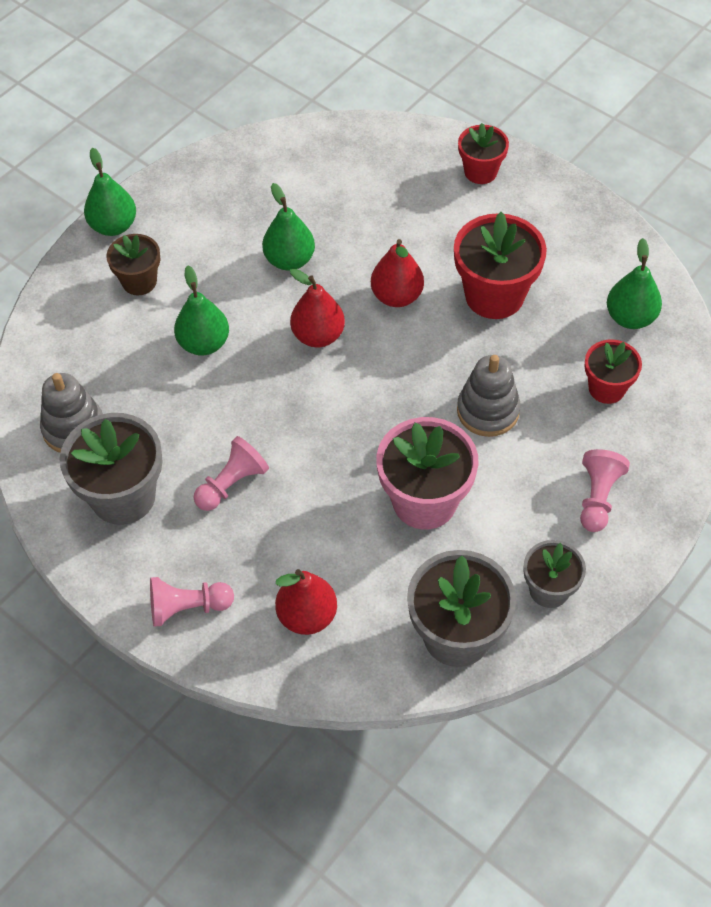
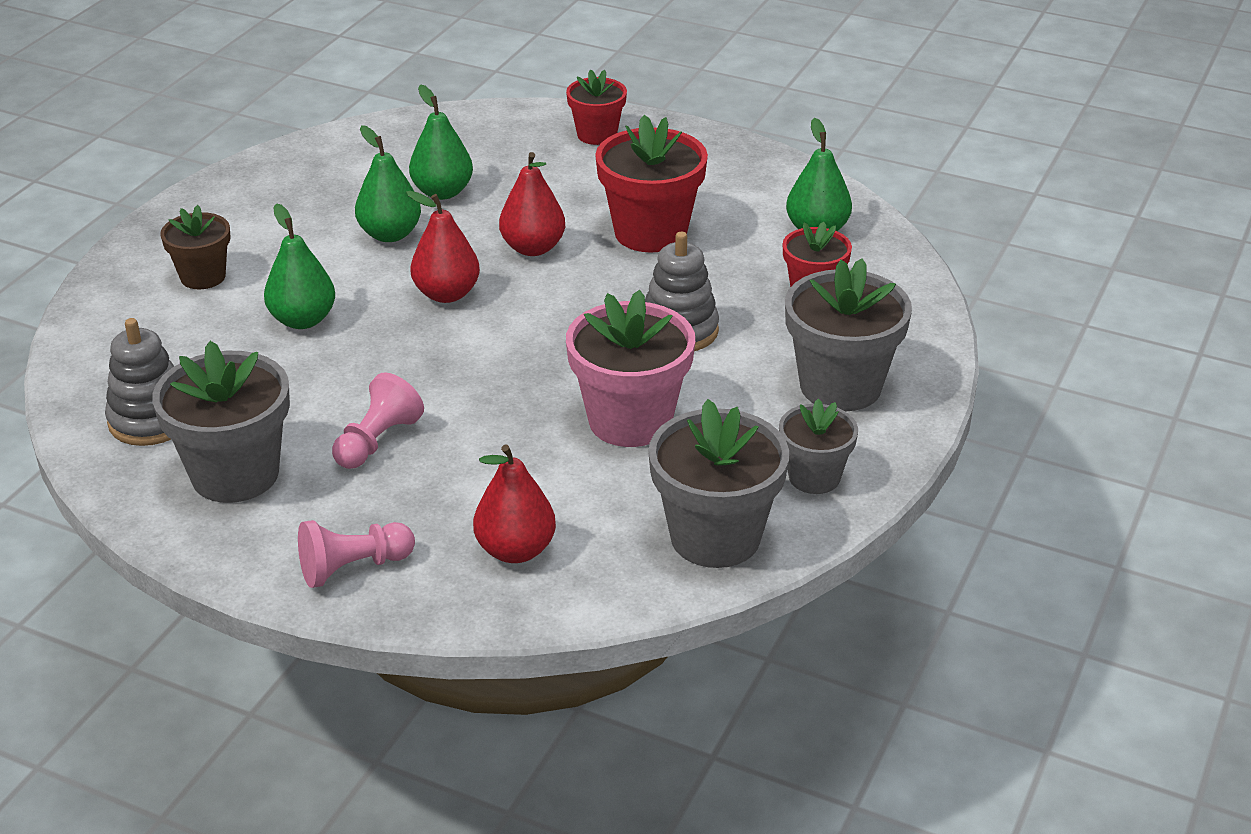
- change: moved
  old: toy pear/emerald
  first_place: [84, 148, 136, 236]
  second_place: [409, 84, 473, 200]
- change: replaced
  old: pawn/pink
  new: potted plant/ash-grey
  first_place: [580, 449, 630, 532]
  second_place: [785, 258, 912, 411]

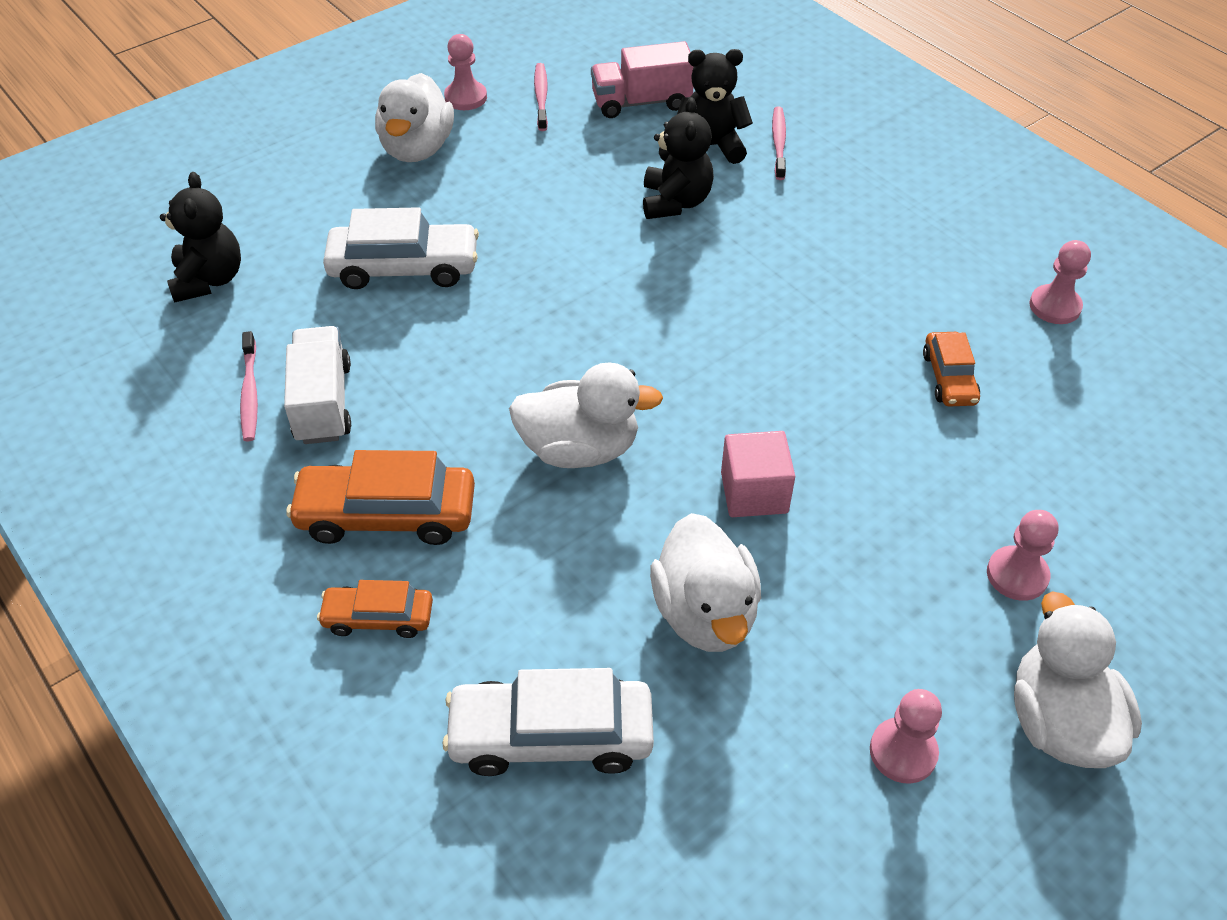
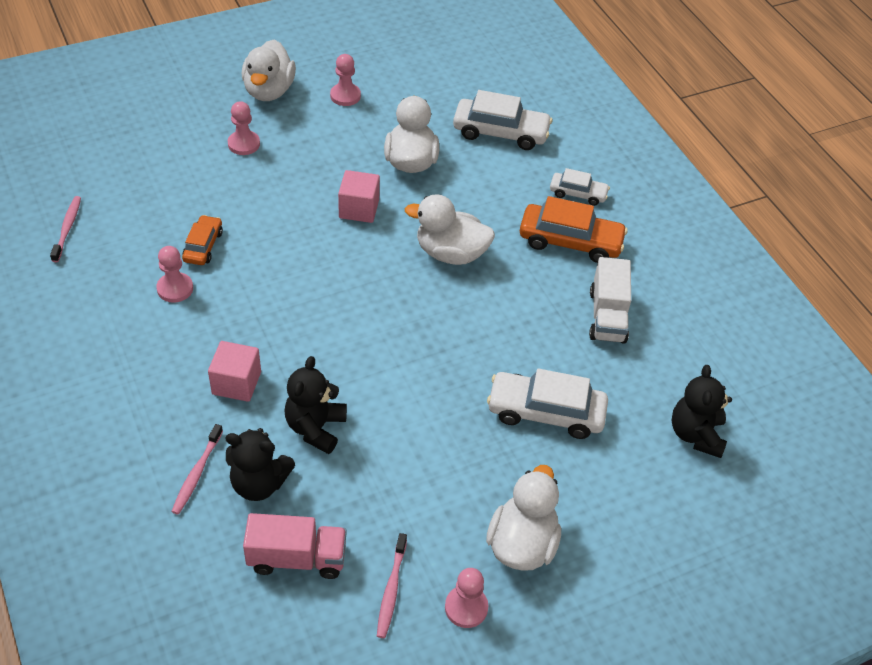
- change: moved
  old: tooth brush/pink
  first_place: [240, 331, 258, 442]
  second_place: [50, 196, 81, 262]
- change: moved
  old: pawn/pink
  first_place: [1029, 240, 1091, 324]
  second_place: [156, 246, 193, 303]
- change: added
  new: cube/pink
  second_place: [208, 341, 261, 402]
- change: recoloured
  old: car/orange-coloured
  new: car/pure white
  first_place: [317, 580, 433, 638]
  second_place: [550, 168, 610, 206]

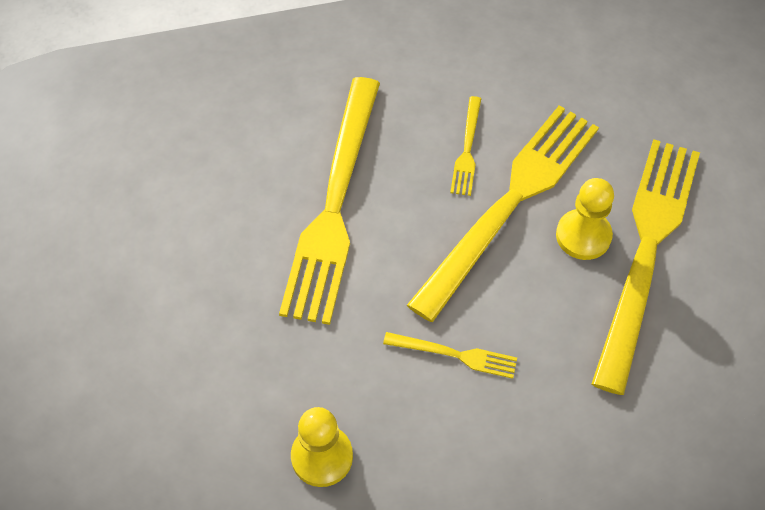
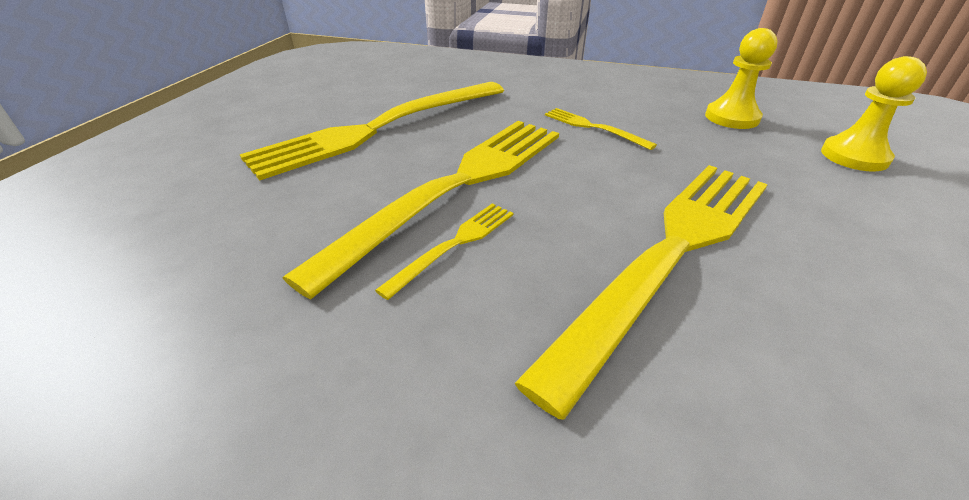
- change: turned
  old: dinner fork/bright yellow
  first_place: [407, 105, 599, 322]
  second_place: [283, 121, 559, 299]
  degrees: 150
- change: moved
  old: pawn/bright yellow
  first_place: [556, 178, 614, 260]
  second_place: [821, 56, 927, 172]

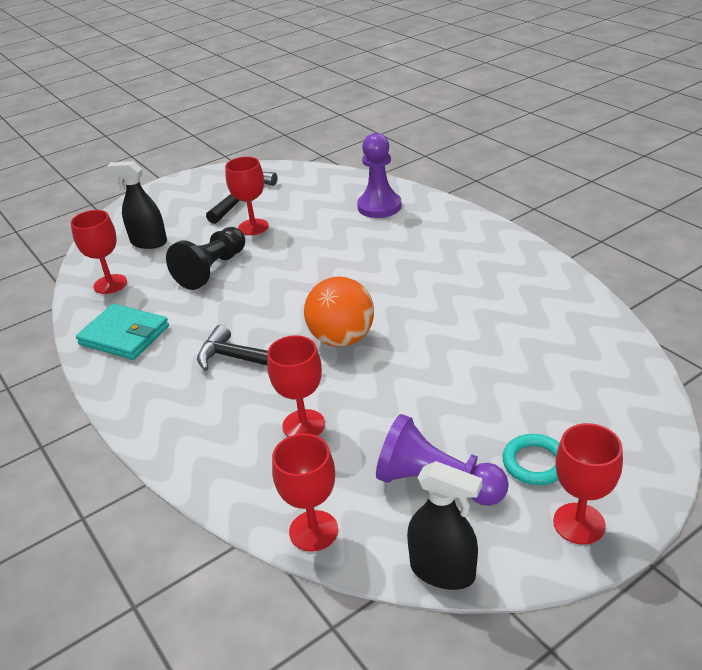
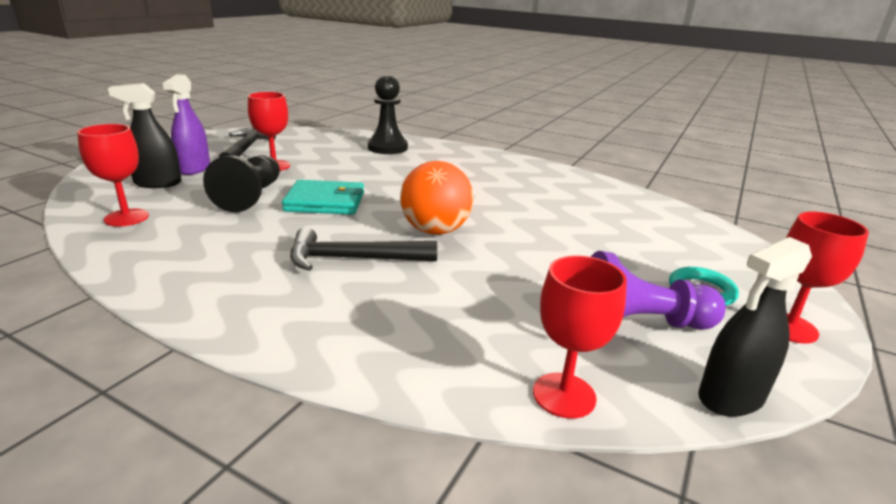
- change: added
  new: spray cleaner/violet
  second_place: [162, 74, 210, 175]
- change: moved
  old: wallet/aqua
  first_place: [76, 304, 169, 360]
  second_place: [282, 180, 364, 215]
- change: recoloured
  old: pawn/violet
  new: pawn/black
  first_place: [357, 133, 402, 218]
  second_place: [368, 75, 408, 154]
- change: turned
  old: spray cleaner/black
  first_place: [407, 461, 482, 590]
  second_place: [698, 237, 812, 417]
  degrees: 150
- change: removed
  old: chalice/red
  first_place: [267, 335, 325, 437]

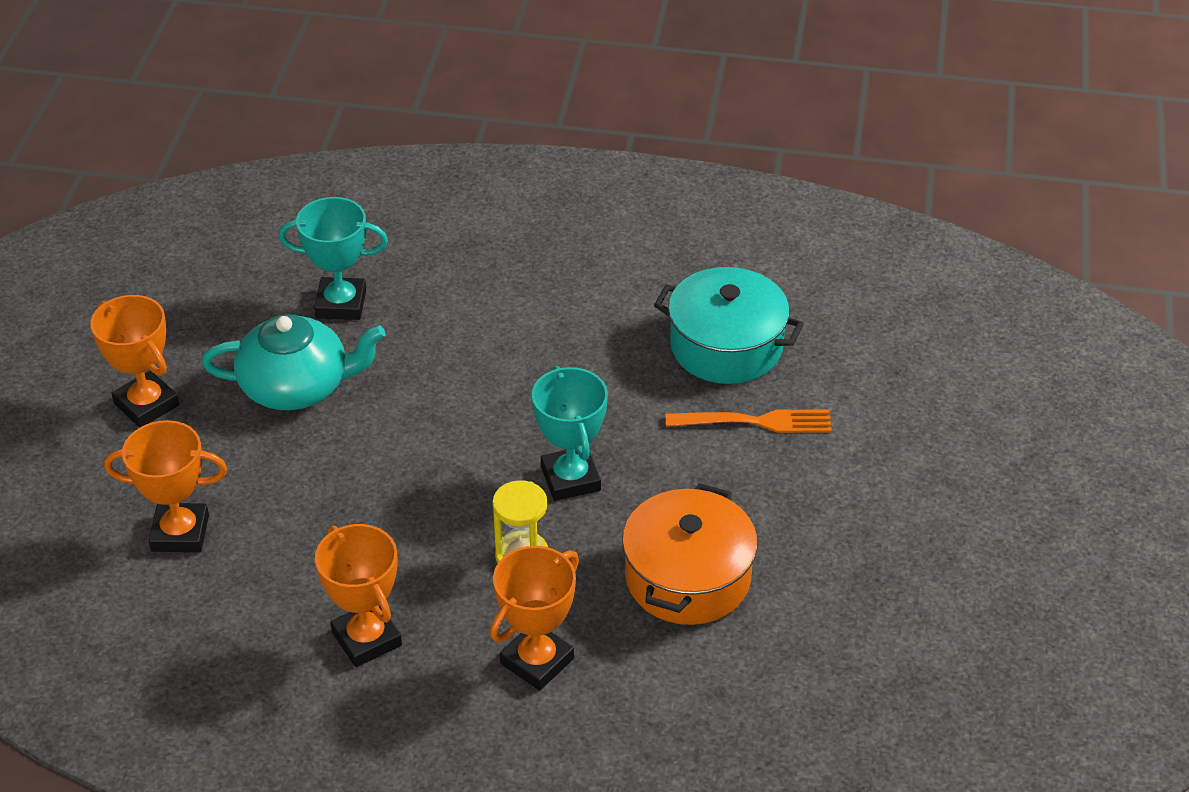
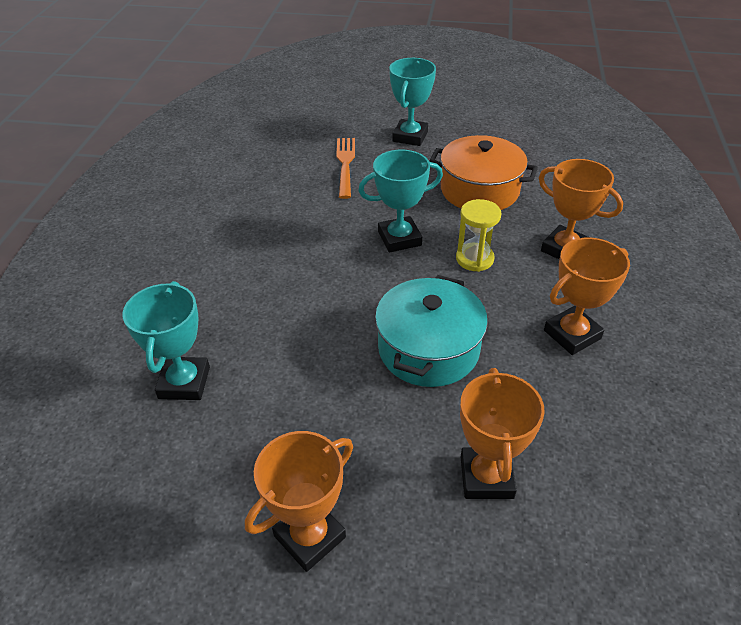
- change: moved
  old: pot/aqua
  first_place: [654, 267, 804, 384]
  second_place: [375, 275, 488, 387]
- change: added
  new: trophy/aqua
  second_place: [389, 58, 436, 146]
- change: removed
  old: china teapot/aqua
  first_place: [202, 314, 385, 410]

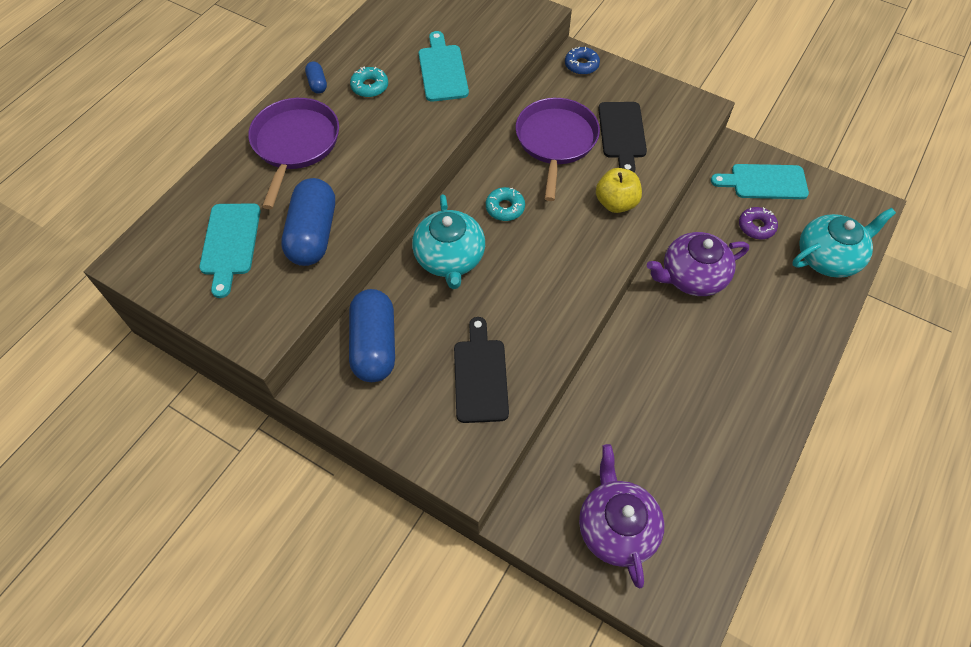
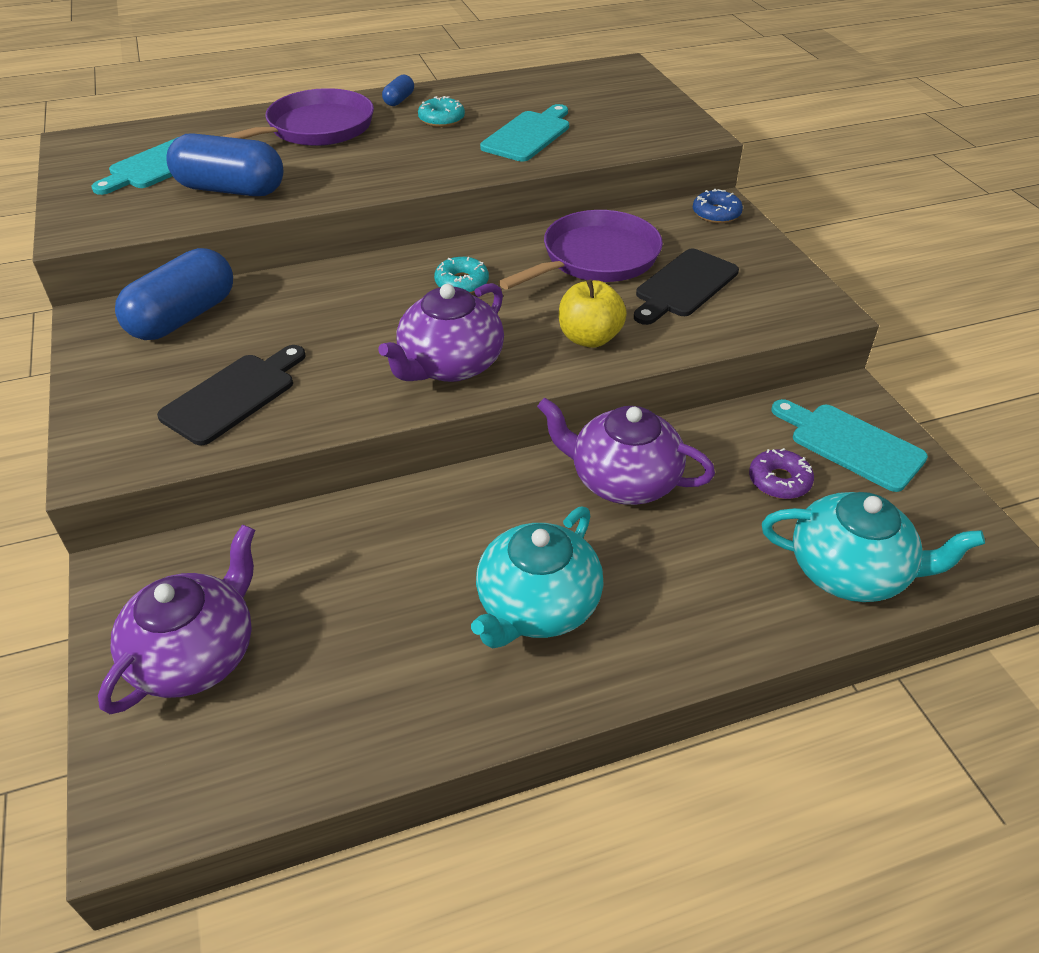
- change: turned
  old: capsule/cobalt
  first_place: [281, 178, 335, 266]
  second_place: [167, 133, 283, 196]
  degrees: 60
- change: added
  new: china teapot/violet
  second_place: [378, 283, 504, 382]
- change: moved
  old: china teapot/aqua
  first_place: [412, 194, 485, 289]
  second_place: [471, 506, 604, 649]

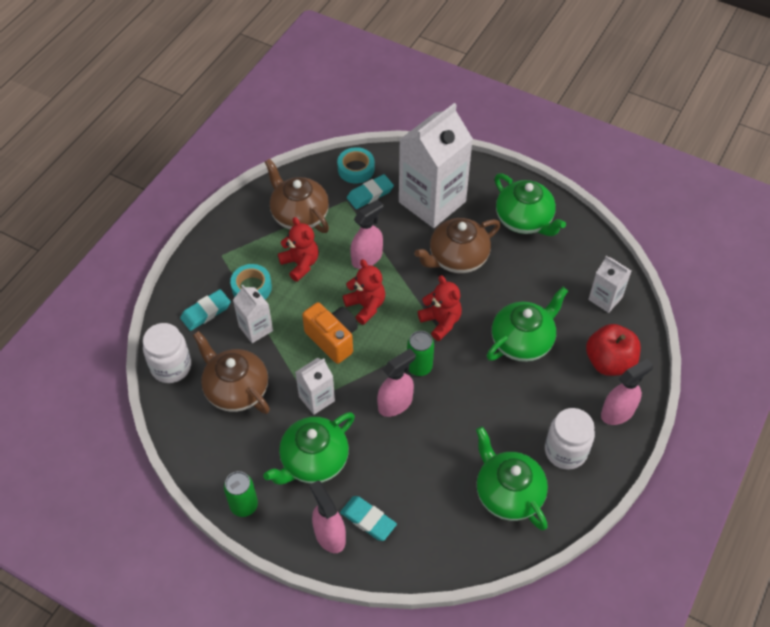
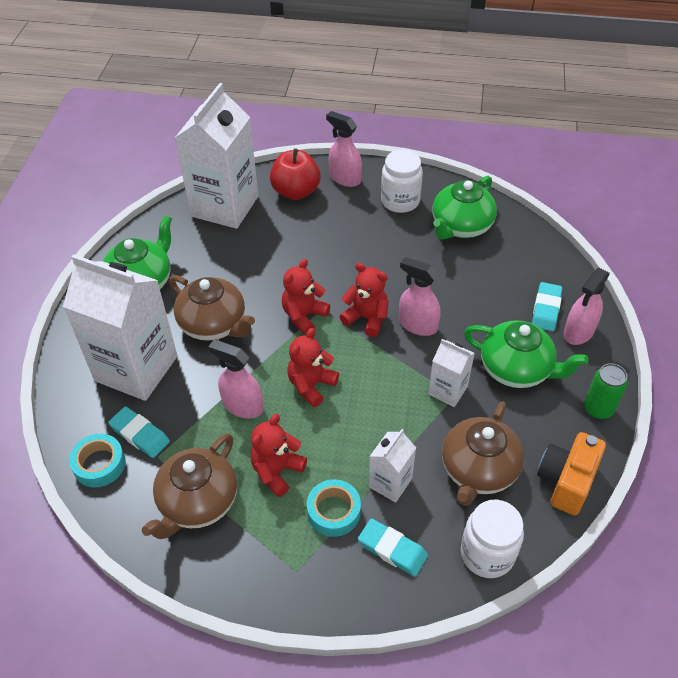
- change: resized
  old: carton/pure white
  first_place: [588, 256, 631, 313]
  second_place: [175, 83, 258, 229]
  factor: 2.09
- change: replaced
  old: tin/emerald
  new: teddy bear/red
  first_place: [407, 331, 434, 376]
  second_place: [340, 263, 388, 337]
- change: moved
  old: compact camera/orange-coloured
  first_place: [302, 302, 358, 364]
  second_place: [537, 432, 606, 515]
- change: removed
  old: china teapot/emerald
  first_place: [487, 287, 568, 362]

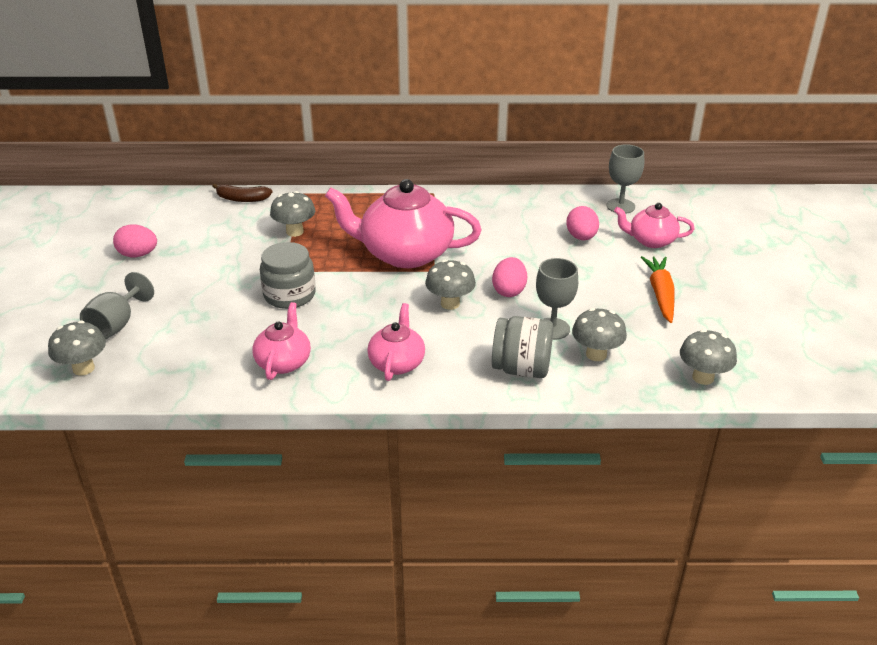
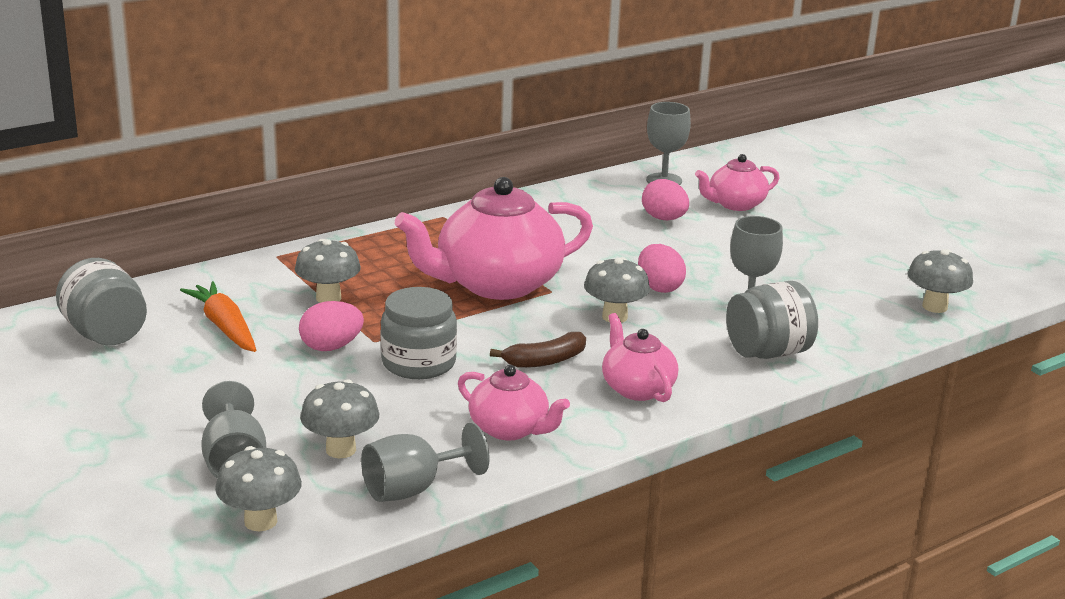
- change: added
  new: jam jar/ash-grey
  second_place: [56, 258, 147, 345]
- change: moved
  old: carrot/orange-coloured
  first_place: [641, 256, 674, 323]
  second_place: [180, 281, 256, 352]
- change: moved
  old: egg shape/pink
  first_place: [113, 224, 157, 257]
  second_place: [299, 301, 364, 351]
- change: moved
  old: mushroom/ash-grey
  first_place: [572, 308, 627, 361]
  second_place: [300, 379, 379, 458]
- change: added
  new: chalice/ash-grey
  second_place: [361, 422, 490, 502]
- change: turned
  old: china teapot/pink
  first_place: [252, 302, 311, 380]
  second_place: [458, 365, 570, 441]
  degrees: 150
- change: moved
  old: banana fruit/dark brown
  first_place: [212, 184, 273, 202]
  second_place: [490, 332, 586, 368]

